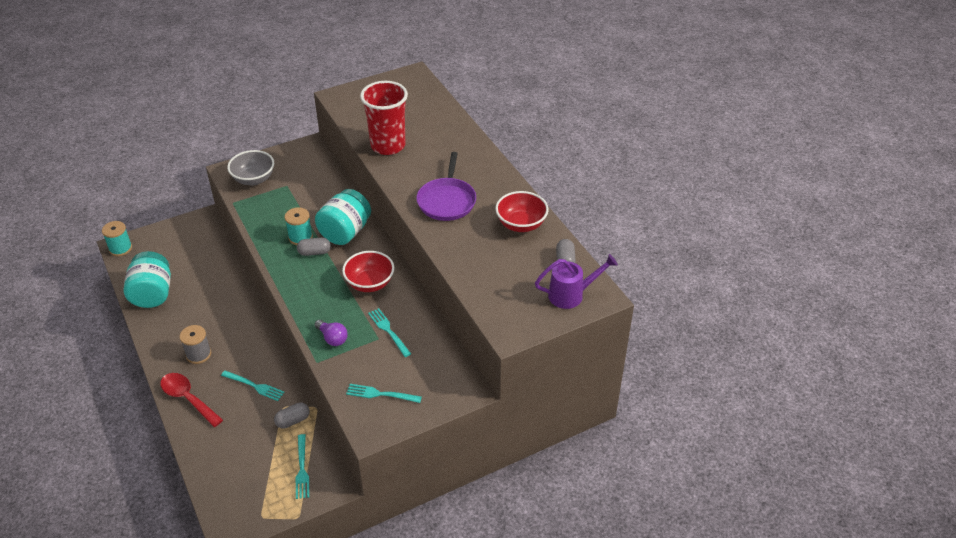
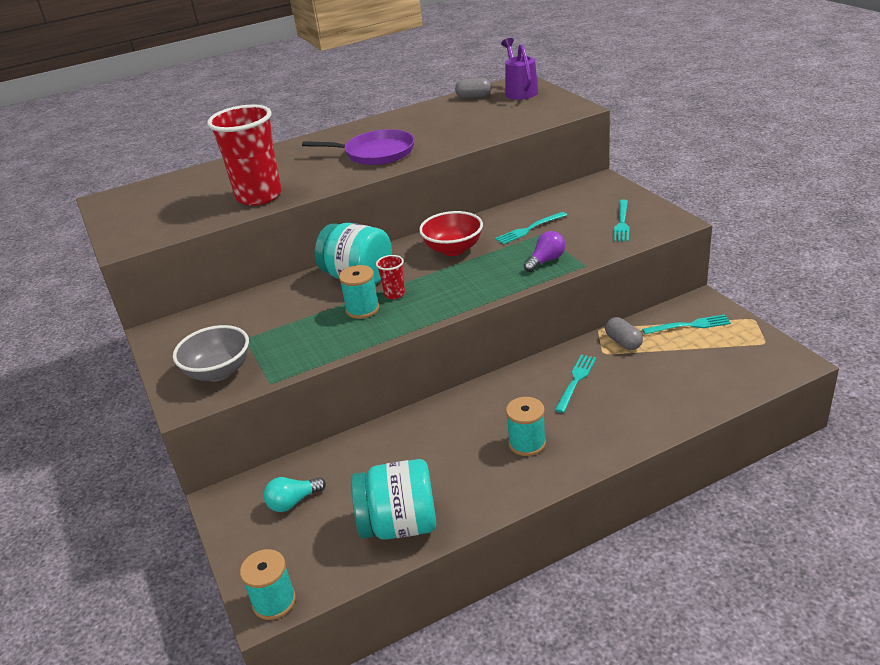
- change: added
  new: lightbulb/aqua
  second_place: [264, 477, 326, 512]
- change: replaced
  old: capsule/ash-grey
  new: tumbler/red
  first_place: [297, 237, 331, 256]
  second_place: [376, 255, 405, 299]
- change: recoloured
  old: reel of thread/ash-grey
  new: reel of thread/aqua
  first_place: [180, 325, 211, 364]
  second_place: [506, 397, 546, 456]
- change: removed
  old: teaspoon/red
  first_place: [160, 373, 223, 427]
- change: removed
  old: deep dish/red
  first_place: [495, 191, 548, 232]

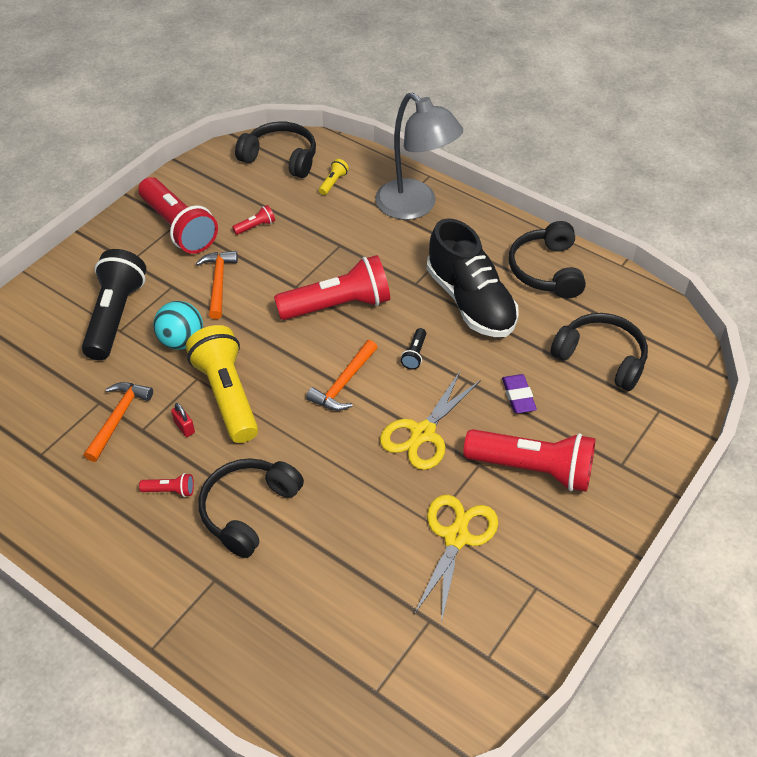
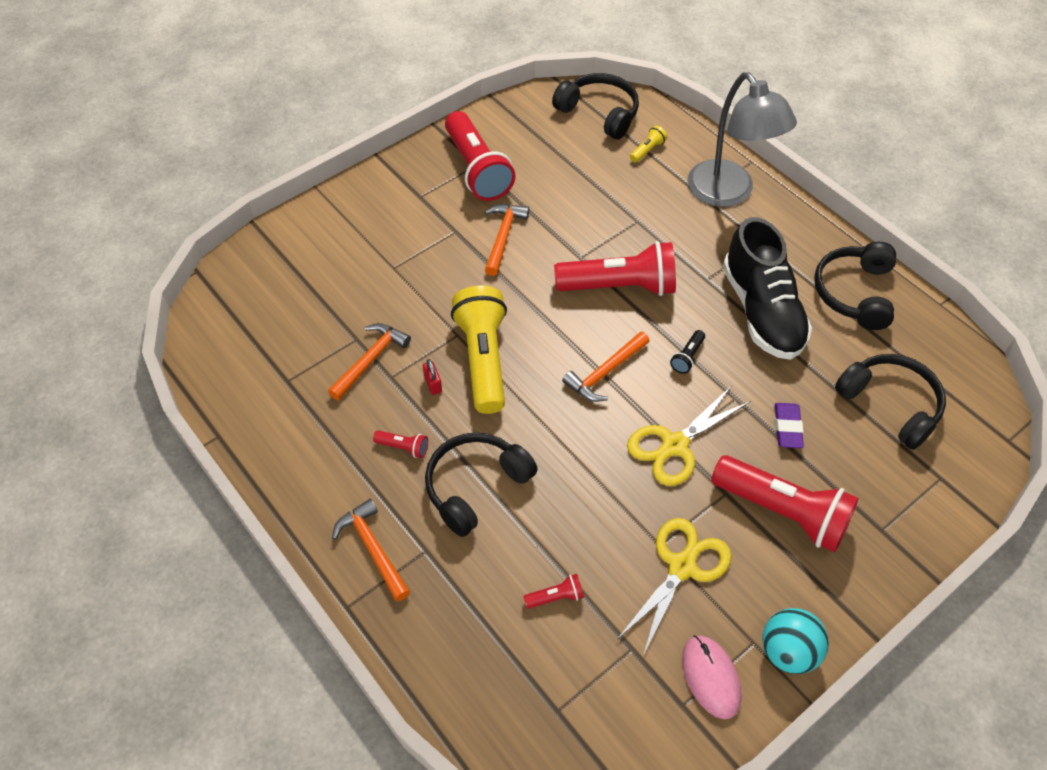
- change: added
  new: hammer/orange-coloured
  second_place: [332, 499, 410, 602]
- change: moved
  old: torch/red
  first_place: [232, 205, 275, 235]
  second_place: [523, 574, 584, 609]
- change: added
  new: computer mouse/pink
  second_place: [682, 636, 741, 719]
- change: moved
  old: ball/aqua
  first_place: [153, 301, 203, 350]
  second_place: [762, 608, 829, 674]
- change: removed
  old: torch/black
  first_place: [82, 249, 146, 360]

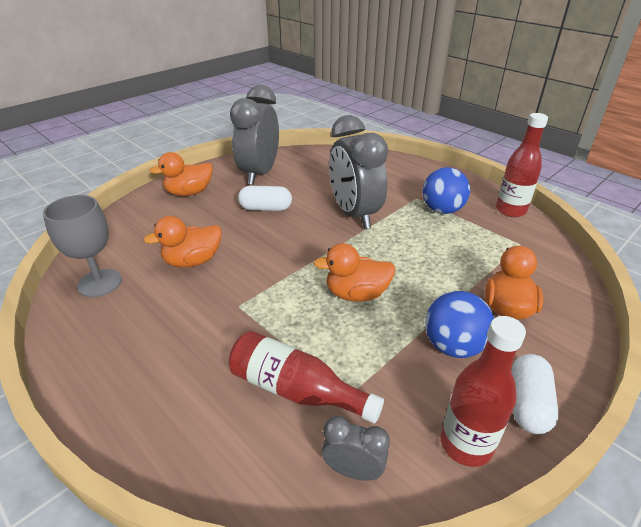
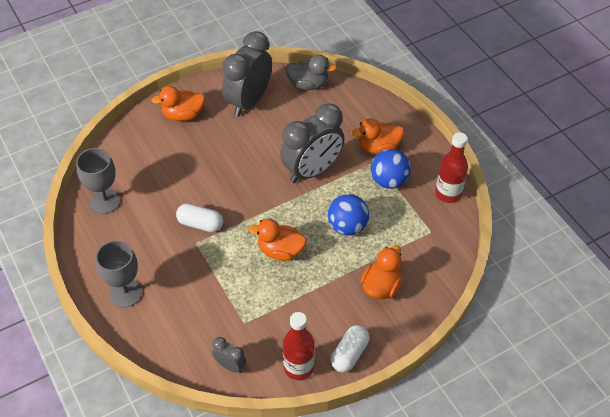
- change: added
  new: chalice/ash-grey
  second_place: [96, 240, 142, 308]
- change: moved
  old: capsule/pure white
  first_place: [238, 186, 292, 211]
  second_place: [176, 203, 223, 232]
- change: turned
  old: clock/ash-grey
  first_place: [329, 115, 388, 229]
  second_place: [280, 103, 345, 183]
  degrees: -120
- change: added
  new: duck/ash-grey
  second_place: [286, 55, 337, 90]
- change: moved
  old: ball/cobalt
  first_place: [425, 291, 494, 358]
  second_place: [328, 194, 369, 235]
- change: moved
  old: duck/orange-coloured
  first_place: [143, 216, 222, 268]
  second_place: [351, 119, 404, 154]
- change: removed
  old: drink bottle/red
  first_place: [229, 331, 384, 423]

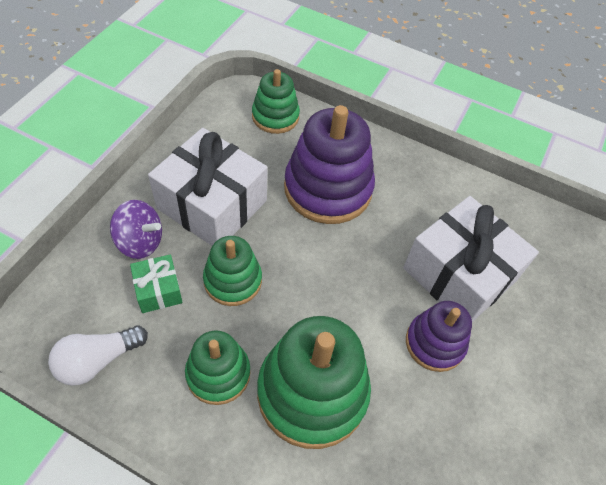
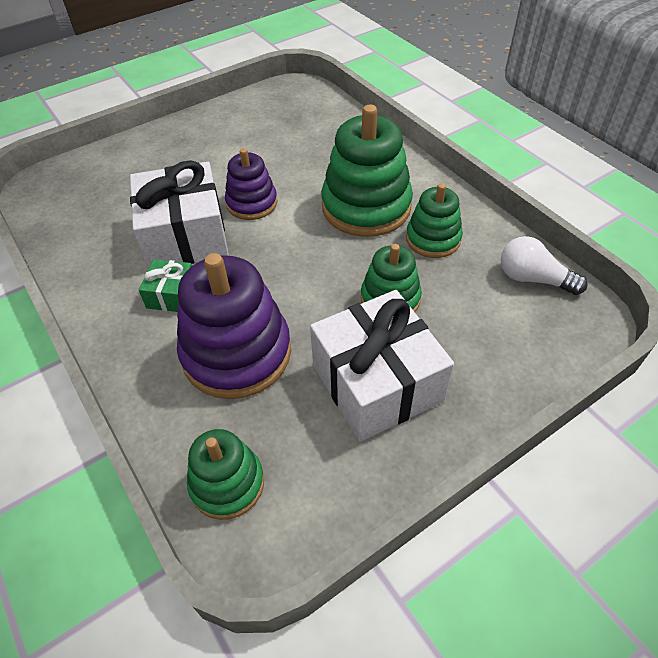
- change: moved
  old: gift/emerald
  first_place: [130, 254, 183, 313]
  second_place: [139, 259, 192, 312]
- change: turned
  old: lightbulb/pure white
  first_place: [48, 326, 148, 386]
  second_place: [501, 236, 588, 295]
  degrees: -150
- change: removed
  old: toy top/violet
  first_place: [110, 200, 162, 259]

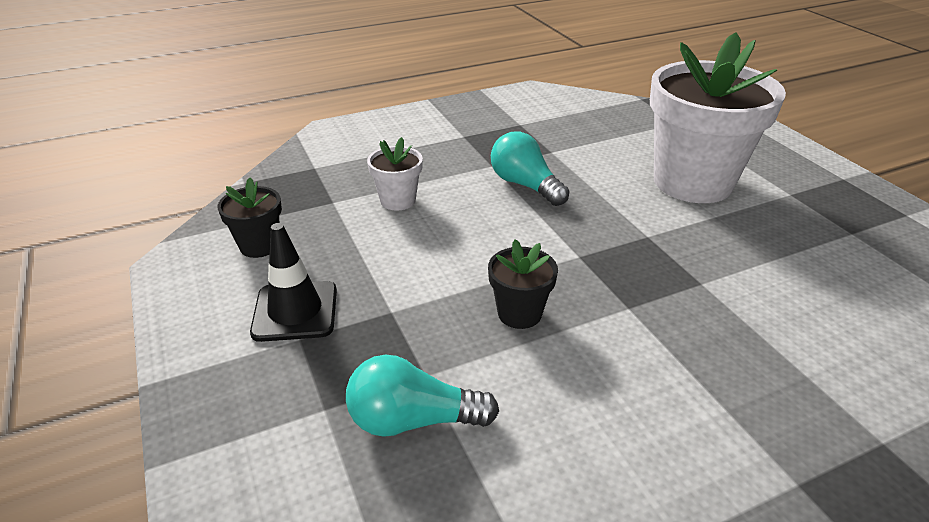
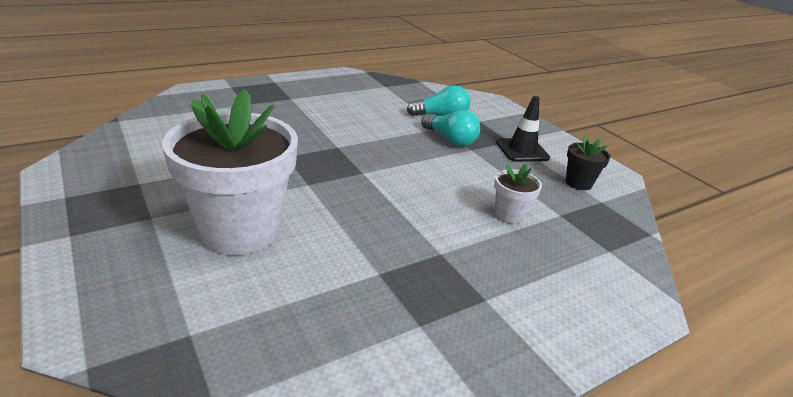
- change: moved
  old: lightbulb/aqua
  first_place: [491, 132, 570, 206]
  second_place: [421, 110, 480, 147]
- change: removed
  old: potted plant/black
  first_place: [488, 239, 558, 329]

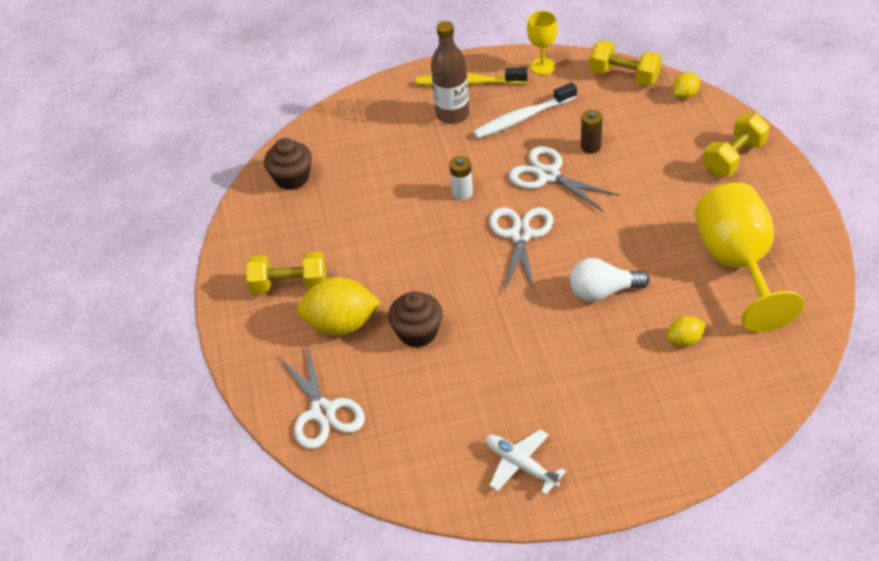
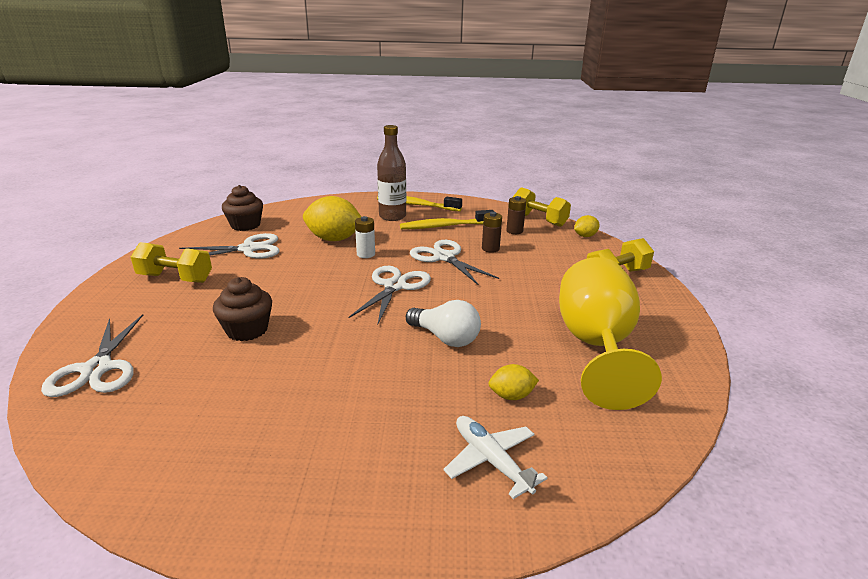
- change: added
  new: scissors/pure white
  second_place: [179, 233, 280, 259]
- change: moved
  old: toy lemon/bright yellow
  first_place: [297, 277, 381, 335]
  second_place: [303, 196, 361, 241]
- change: recoloured
  old: tooth brush/pure white
  new: tooth brush/bright yellow
  first_place: [473, 82, 577, 139]
  second_place: [400, 210, 494, 229]
- change: turned
  old: lightbulb/pure white
  first_place: [570, 258, 649, 302]
  second_place: [406, 300, 481, 347]
  degrees: -150
- change: moved
  old: toy plane/pure white
  first_place: [486, 429, 566, 495]
  second_place: [444, 416, 548, 499]
- change: added
  new: AA battery/dark brown
  second_place: [507, 196, 526, 234]
- change: removed
  old: chalice/bright yellow
  first_place: [527, 11, 558, 75]

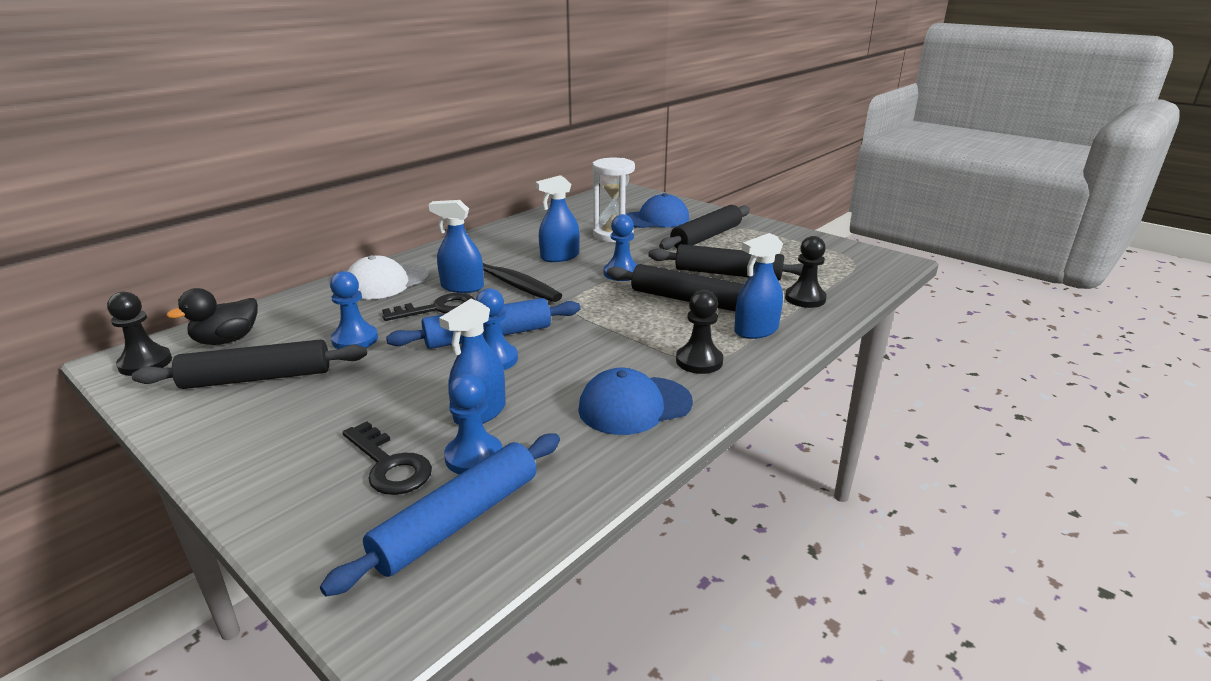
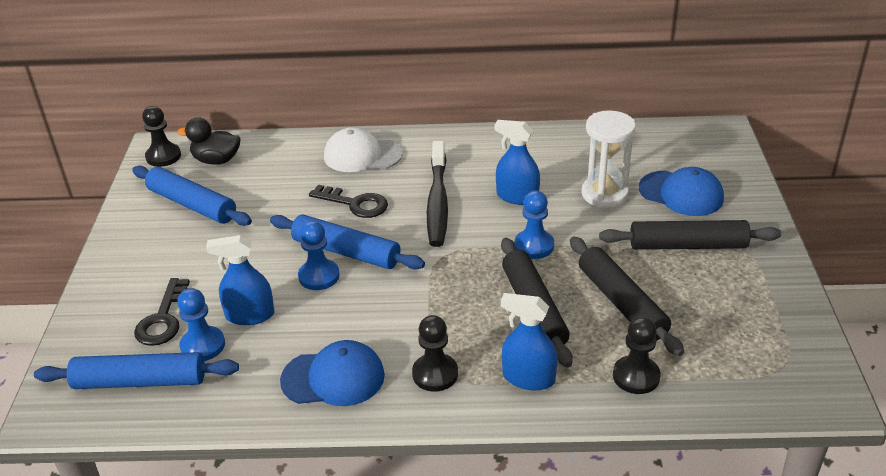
- change: recoloured
  old: pastry roller/black
  new: pastry roller/cobalt
  first_place: [132, 339, 367, 389]
  second_place: [132, 166, 252, 226]
- change: turned
  old: cap/cobalt
  first_place: [578, 368, 693, 435]
  second_place: [280, 340, 385, 406]
  degrees: 150
- change: removed
  old: pawn/cobalt
  first_place: [330, 271, 378, 349]
- change: removed
  old: spray cleaner/cobalt
  first_place: [429, 200, 484, 293]

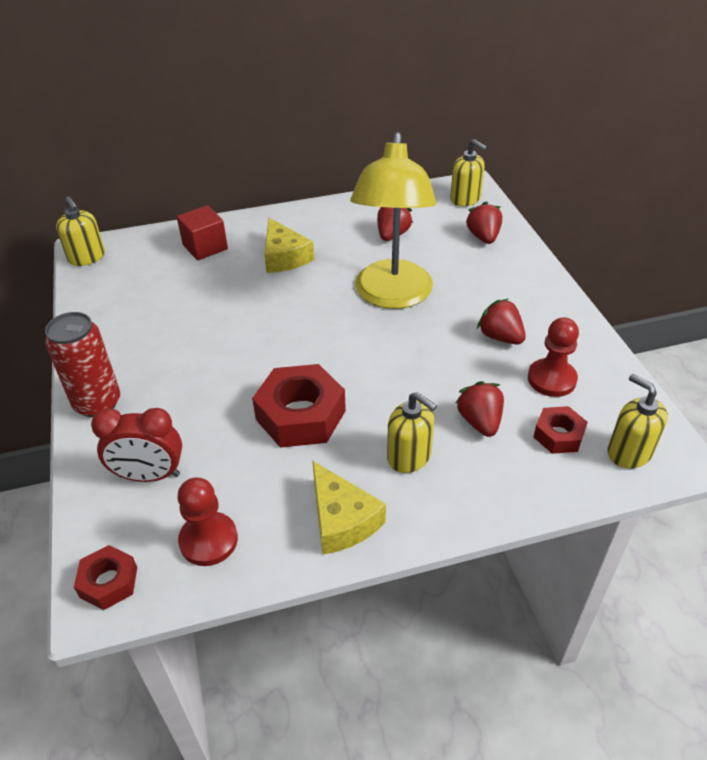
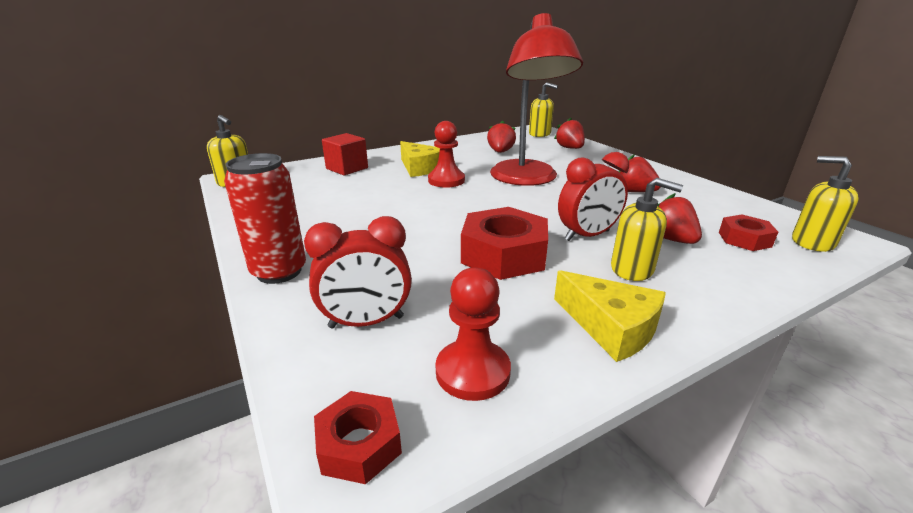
- change: moved
  old: pawn/red
  first_place: [528, 317, 579, 397]
  second_place: [428, 121, 465, 188]
- change: recoloured
  old: desk lamp/bright yellow
  new: desk lamp/red
  first_place: [351, 132, 436, 309]
  second_place: [490, 13, 583, 186]
- change: added
  new: clock/red
  second_place: [558, 152, 629, 241]

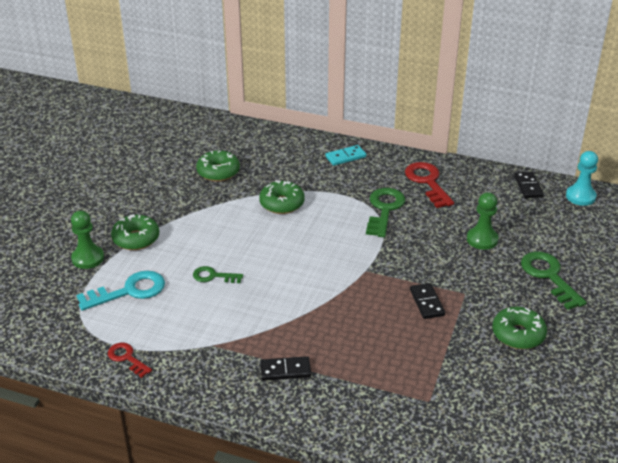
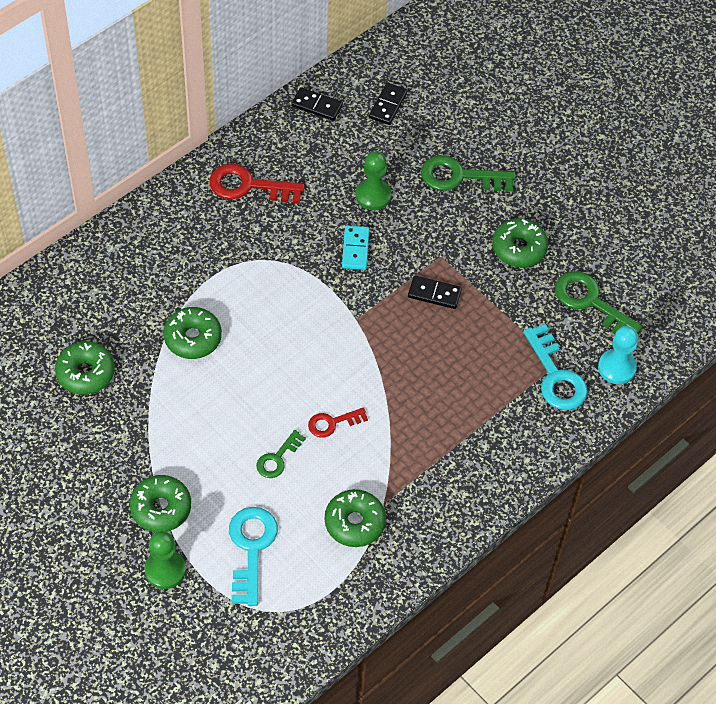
- change: moved
  old: door key/red
  first_place: [108, 343, 152, 378]
  second_place: [308, 408, 368, 438]
- change: added
  new: donut/emerald
  second_place: [325, 489, 386, 547]
- change: moved
  old: domino/aqua
  first_place: [325, 145, 366, 166]
  second_place: [342, 225, 369, 270]
- change: moved
  old: domino/black
  first_place: [260, 356, 311, 381]
  second_place: [369, 83, 408, 125]
- change: added
  new: door key/aqua
  second_place: [523, 324, 588, 410]
- change: moved
  old: door key/emerald
  first_place: [366, 188, 405, 237]
  second_place: [555, 271, 643, 334]
- change: moved
  old: pawn/aqua
  first_place: [566, 151, 598, 206]
  second_place: [598, 326, 638, 384]

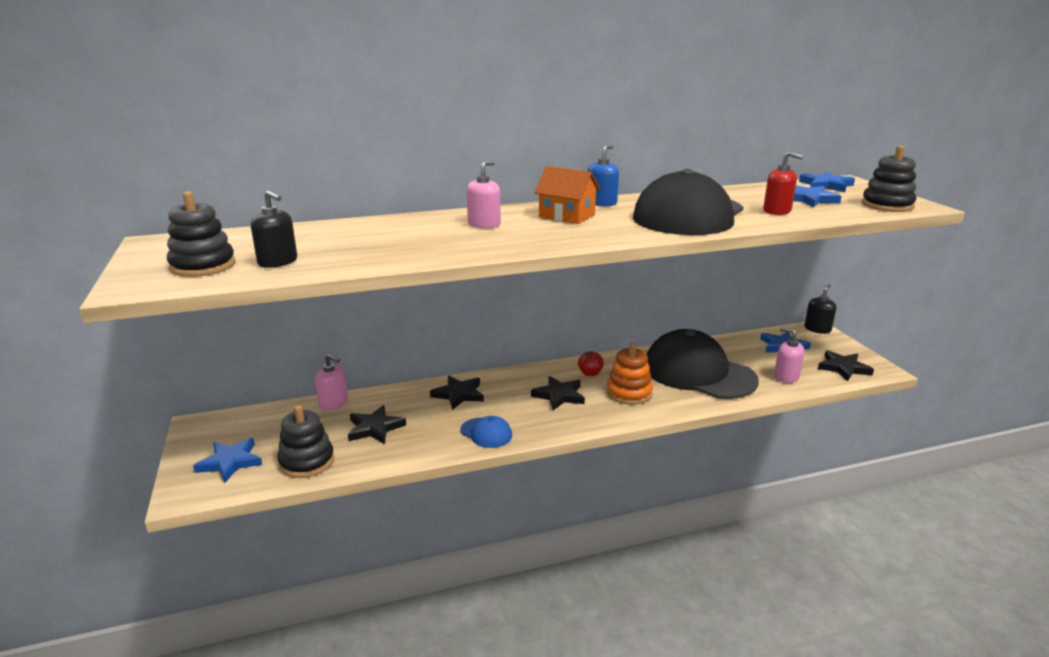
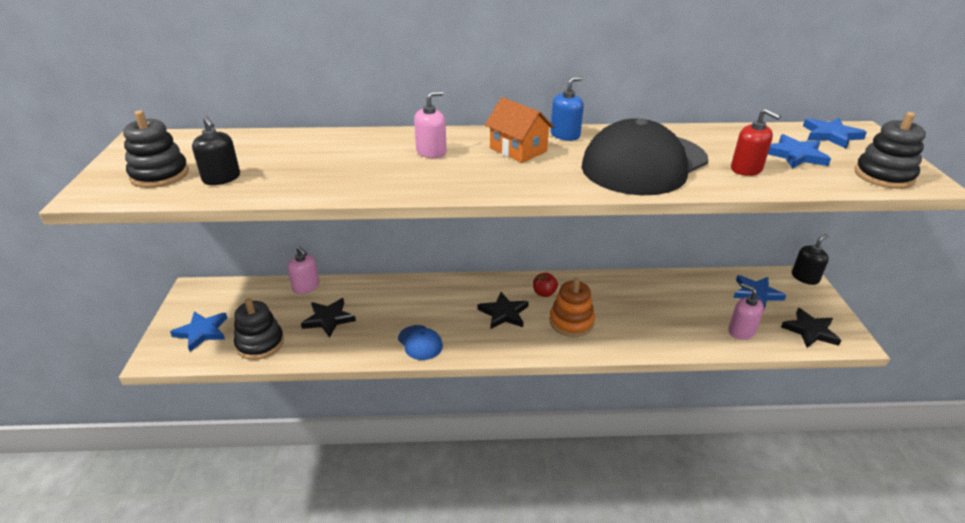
- change: removed
  old: five-pointed star/black
  first_place: [430, 376, 484, 410]
- change: removed
  old: cap/black
  first_place: [647, 329, 759, 399]

